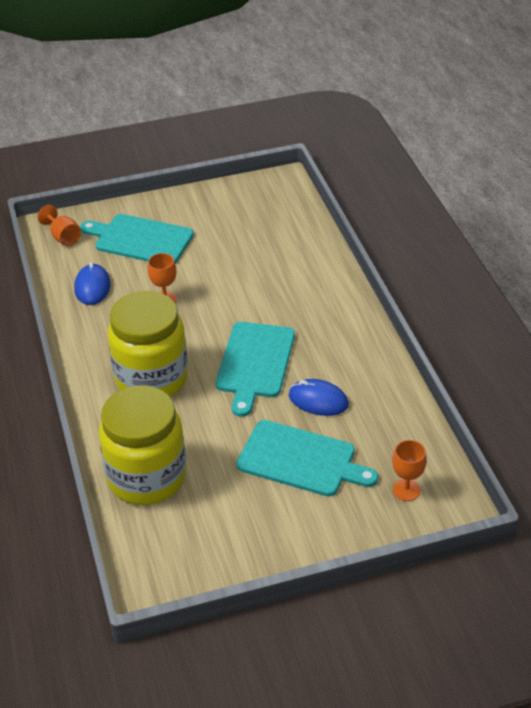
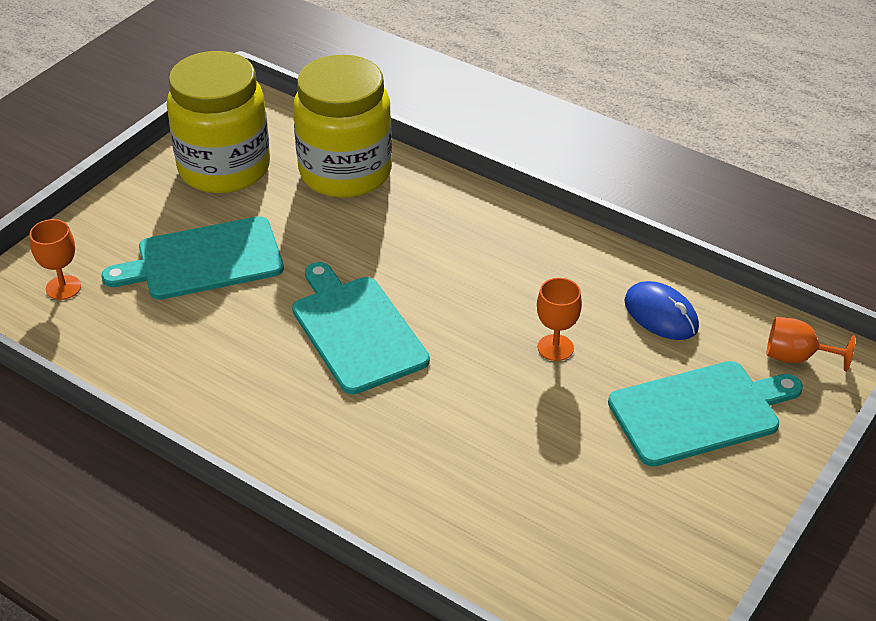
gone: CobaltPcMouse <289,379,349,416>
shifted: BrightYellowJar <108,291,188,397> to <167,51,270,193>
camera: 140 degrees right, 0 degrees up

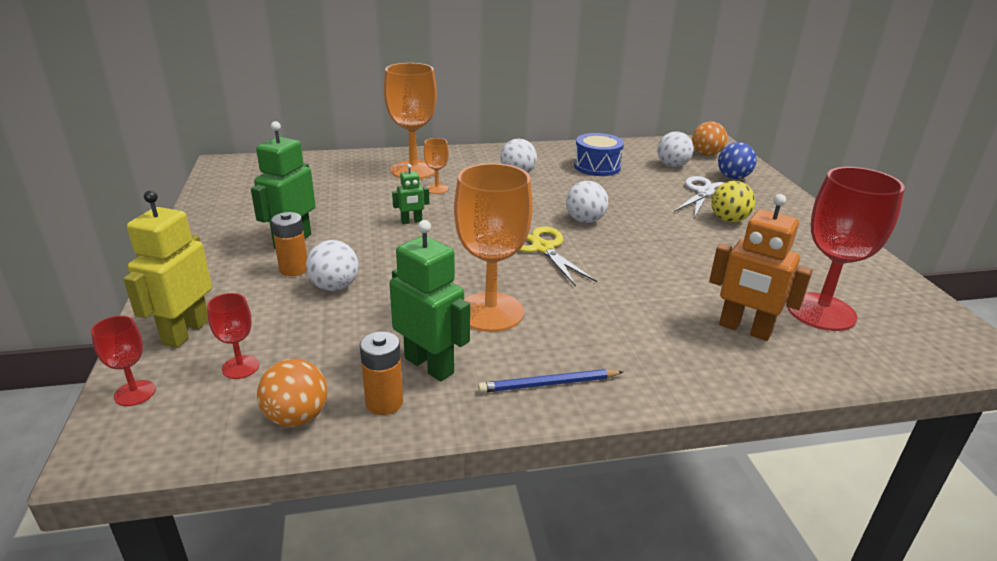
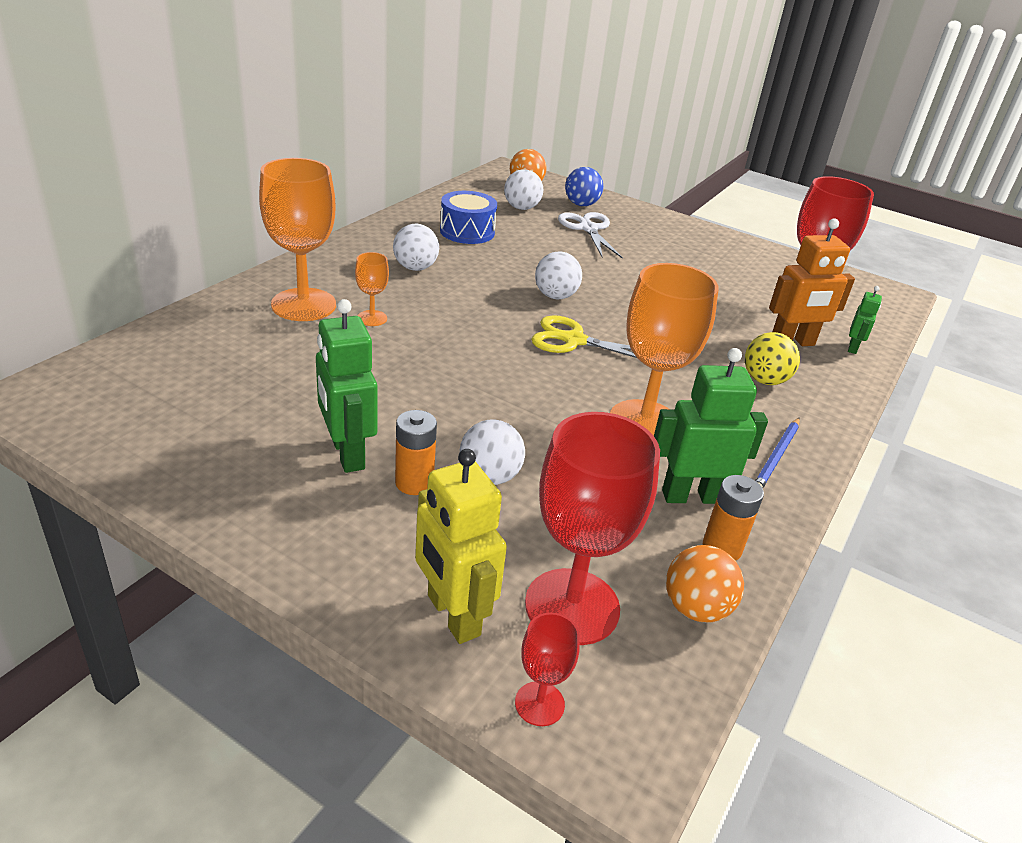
shifted: GreenRobotFigure <392,164,429,224> to <848,286,882,354>; BrightYellowBall <711,181,755,223> to <745,332,800,385>
scaled: RedChalice <207,293,259,379> = <525,412,660,645> x2.14
camera: 50 degrees left, 5 degrees up

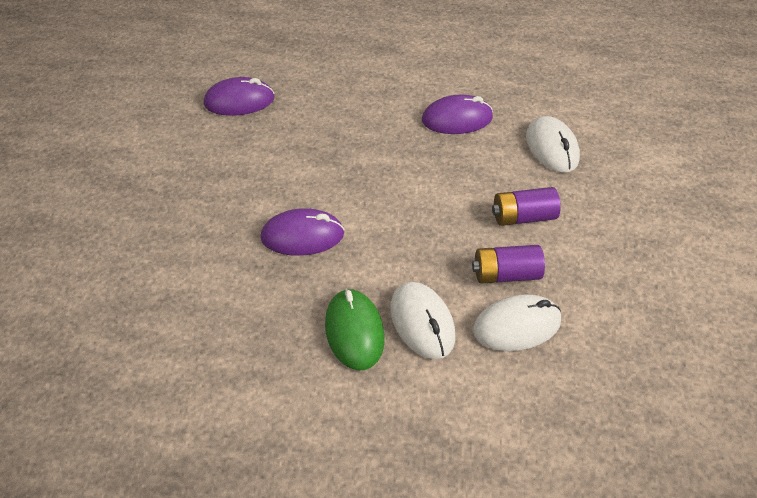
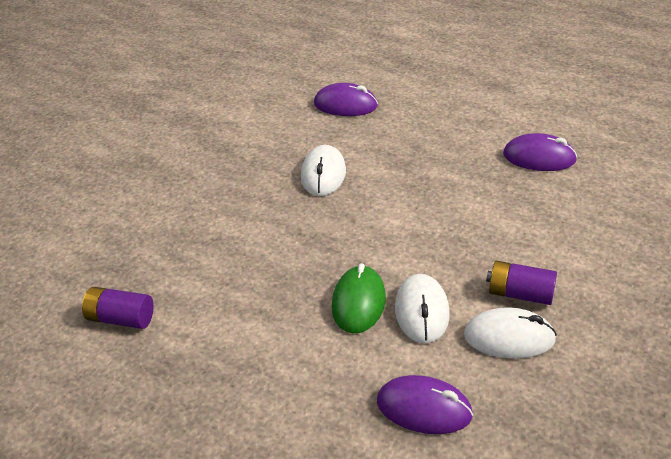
shifted: PurplePcMouse <261,208,345,256> to <377,375,473,434>; PurpleBattery <492,187,561,226> to <82,287,154,329>; WhitePcMouse <526,116,580,173> to <301,145,346,196>
camera: 25 degrees right, 10 degrees down

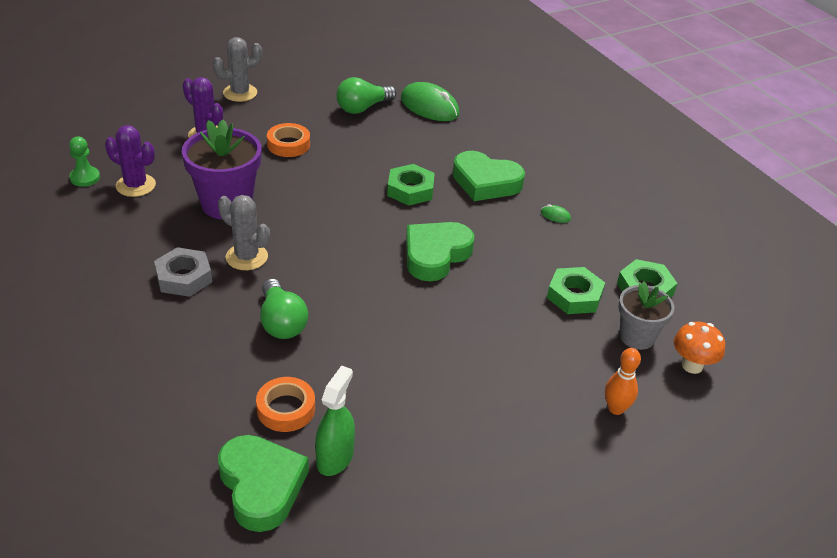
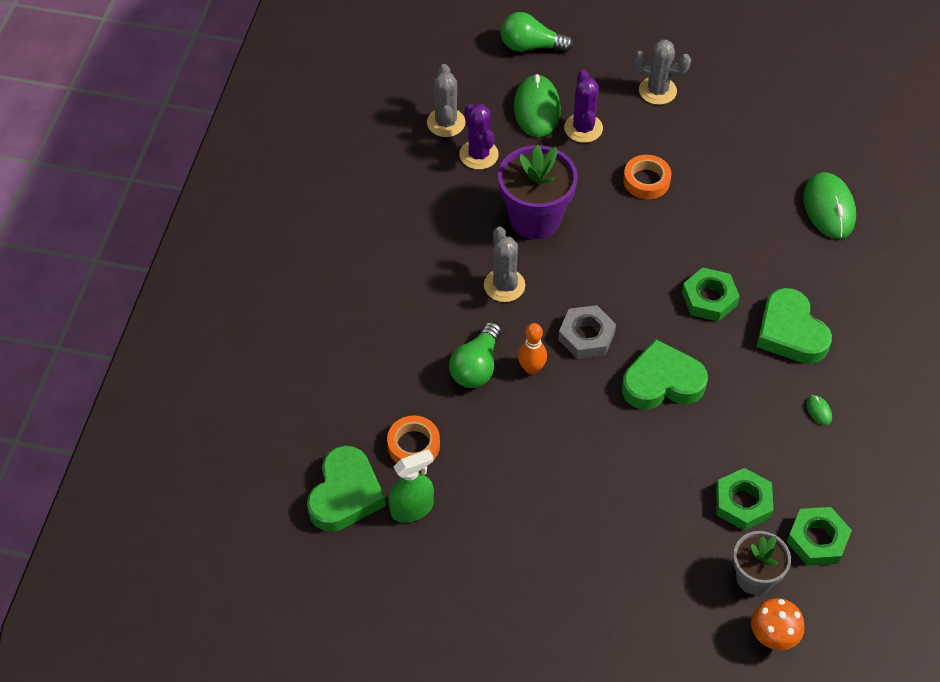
new: GreenPcMouse <514,74,561,137>
shifted: AshGreyHexNut <154,247,212,297> to <558,305,616,359>; GreenLightbulb <336,77,396,114> to <501,12,574,52>; OrangeColouredBowlingPin <605,348,641,415> to <518,323,547,374>
swapped: GreenChessPawn <69,137,100,187> to AshGreySaguaroCactus <427,64,465,137>
camera: 45 degrees right, 15 degrees up

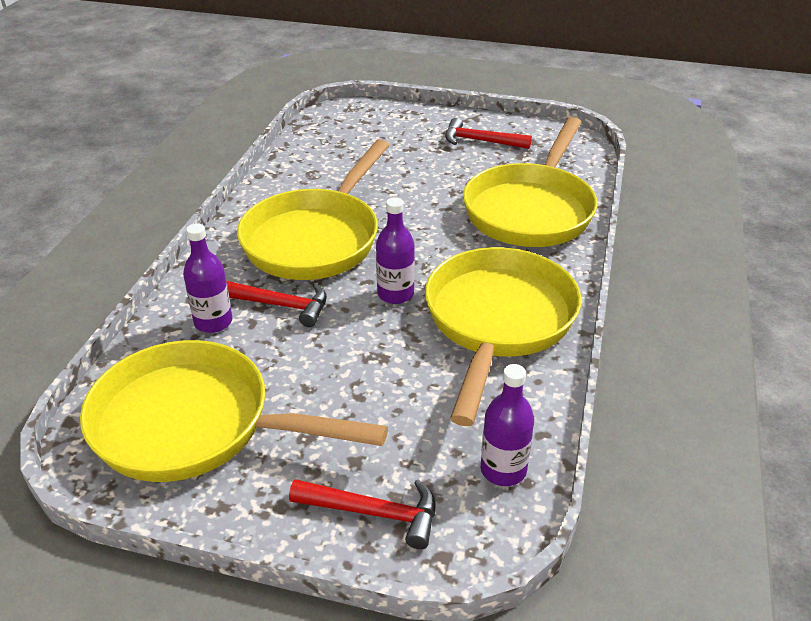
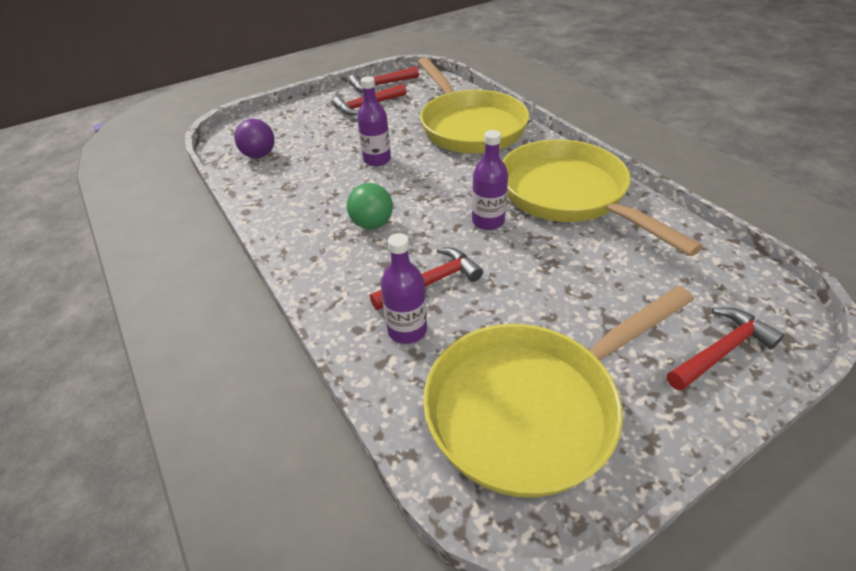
new: PurpleBall <234,119,275,158>; RedHammer <349,67,419,93>
shifted: PurpleDrinkBottle <481,364,534,486> to <357,76,391,166>
swapped: BrightYellowPan <237,139,389,280> to GreenBall <347,183,393,229>
camera: 45 degrees left, 5 degrees up

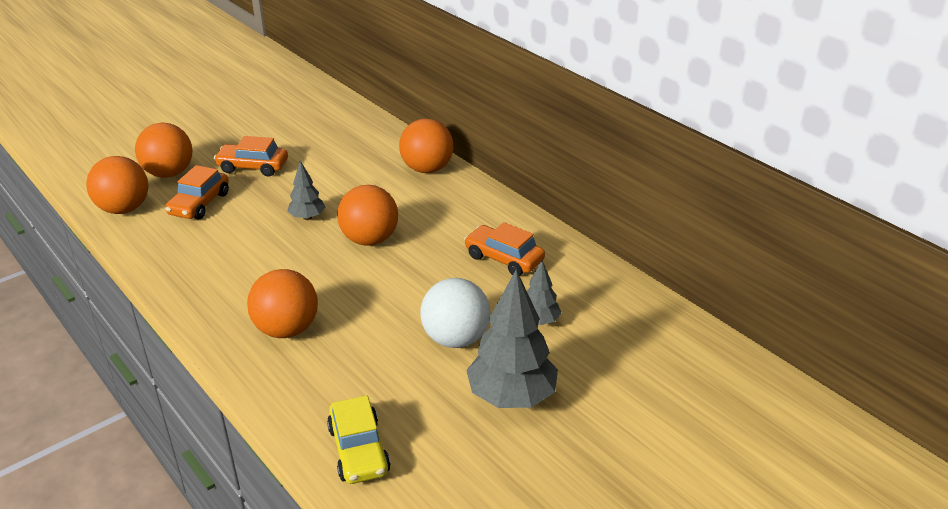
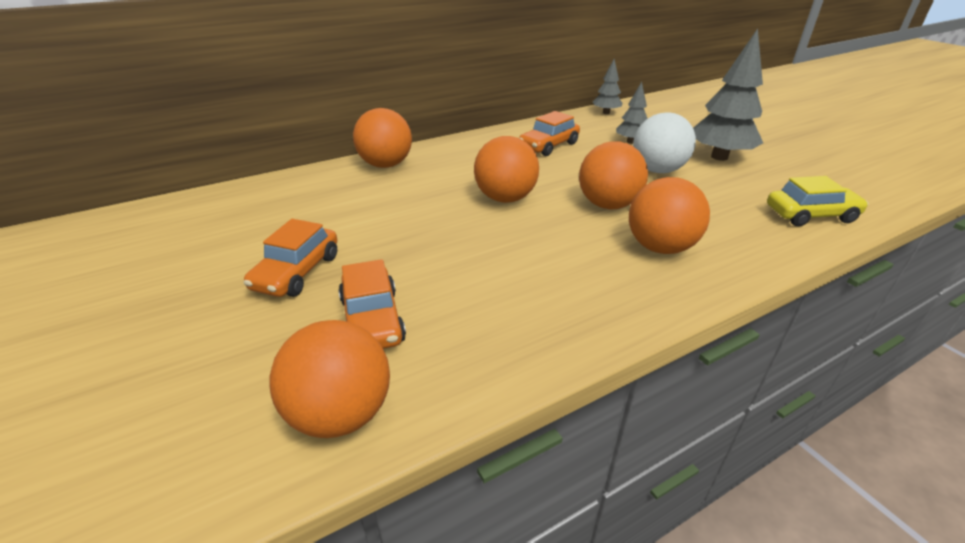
shifted: OrangeColouredBall <135,123,193,178> to <579,141,648,209>; AshGreyToyTree <287,161,326,220> to <593,59,623,114>
rotated: OrangeColouredAutomobile <165,165,229,219> = <338,259,406,349> 45 degrees clockwise
camera: 80 degrees left, 0 degrees up

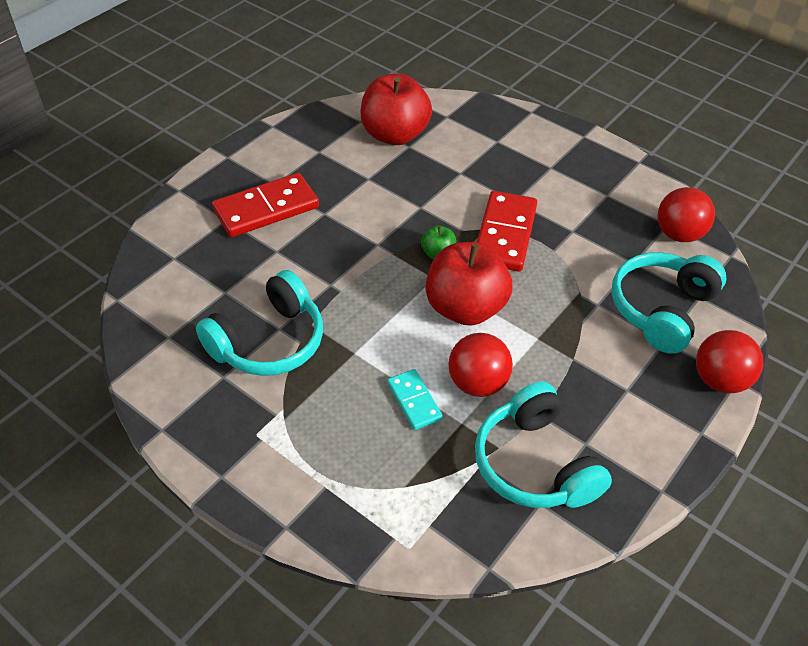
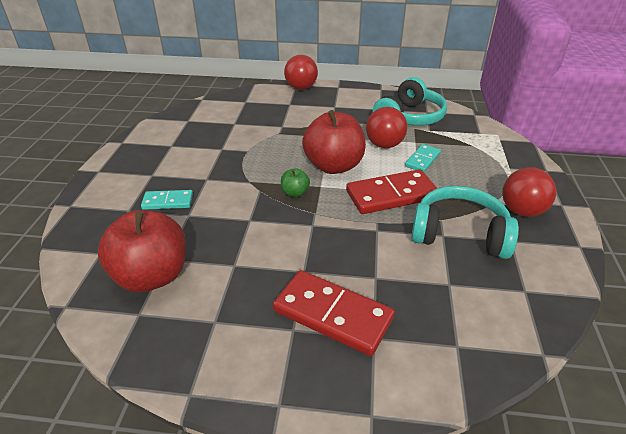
gone: TealOverEarHeadphones <612,252,726,354>
new: TealDominoTile <141,190,193,210>
shifted: RedDominoTile <477,191,537,272> to <346,169,438,214>; RedBall <658,187,715,242> to <502,167,556,217>
camera: 120 degrees left, 10 degrees down

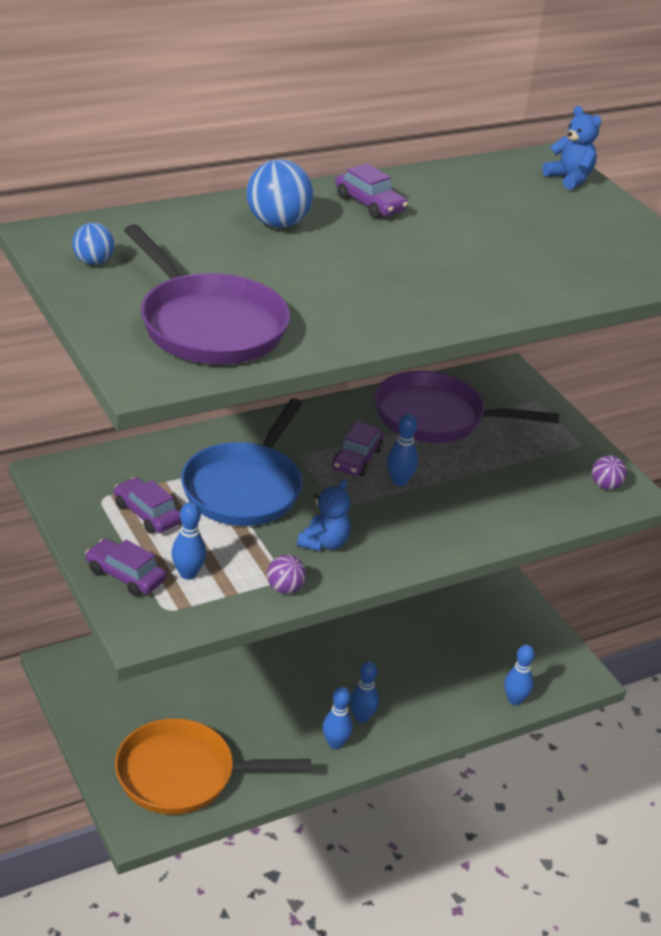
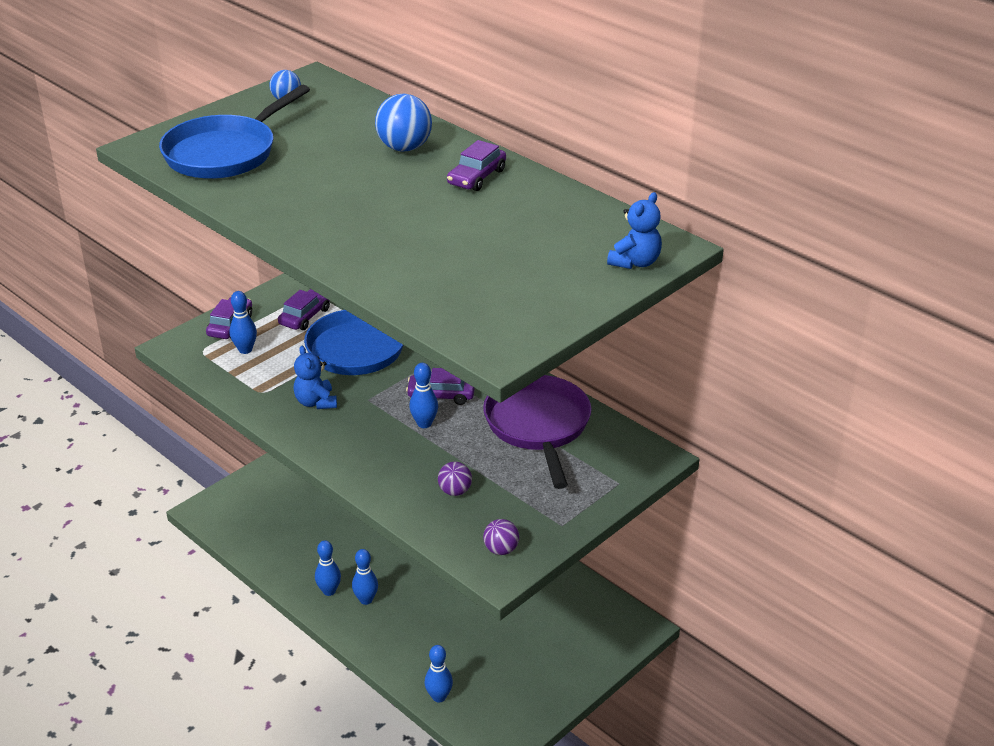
gone: OrangeColouredPan <115,718,311,815>
shifted: PurpleBall <267,555,306,594> to <438,462,472,496>
repainted: PurplePan <124,224,290,364> to CobaltPan <159,85,310,179>
rotated: CobaltTeddyBear <297,479,351,551> = <294,346,337,409> 60 degrees clockwise
camera: 75 degrees right, 0 degrees up

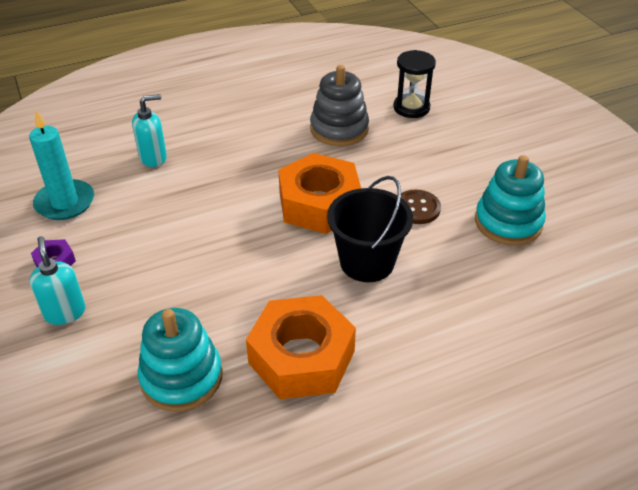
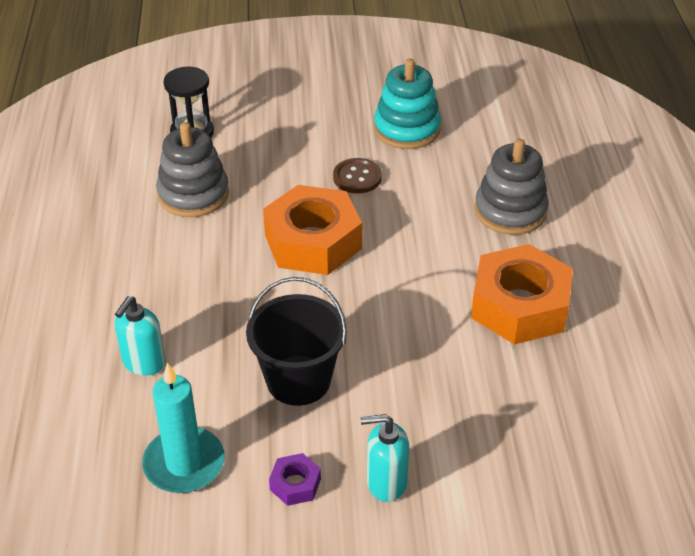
gone: TealStackingRings <138,308,222,412>
new: AshGreyStackingRings <475,139,549,235>
shifted: EbonySandBucket <327,176,413,282> to <246,277,347,406>
rotated: TealPumpBottle <132,94,167,167> = <115,296,166,376> 150 degrees counterclockwise
camera: 70 degrees left, 0 degrees up

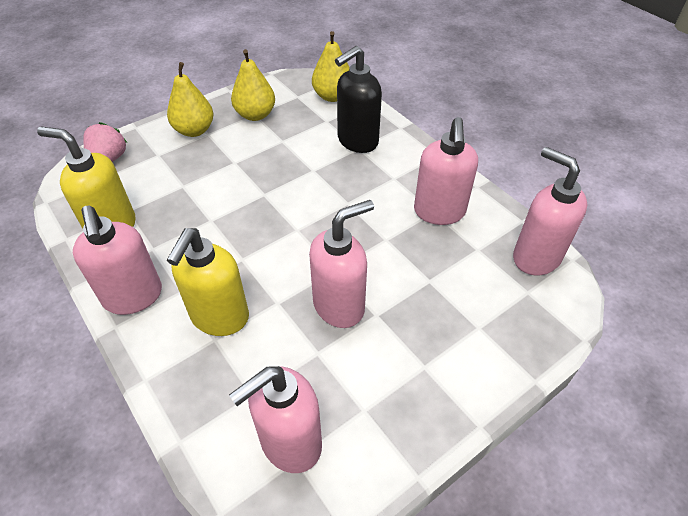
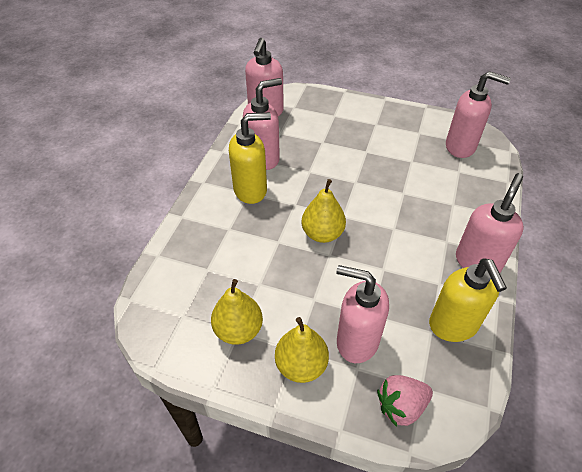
gone: EbonyPumpBottle <335,46,382,153>
shifted: BrightYellowPumpBottle <167,228,249,336> to <229,112,271,204>; RosePinkPumpBottle <309,200,374,328> to <336,265,389,363>; BrightYellowPear <312,31,350,102> to <302,179,346,243>
camera: 125 degrees left, 0 degrees up

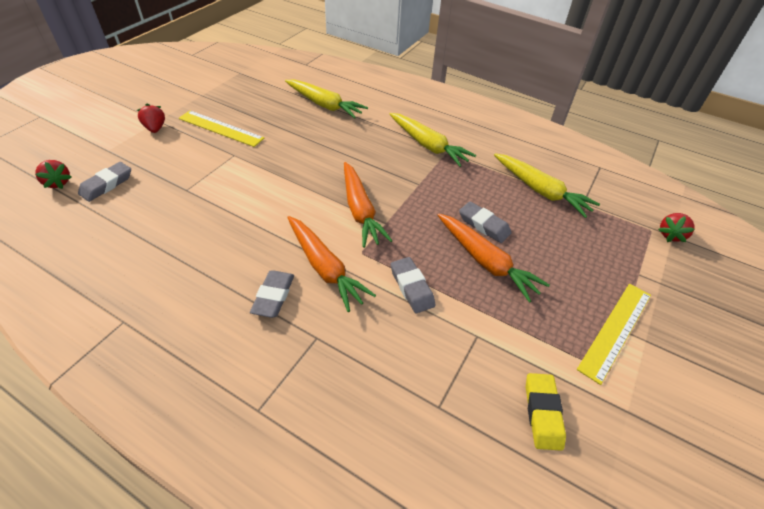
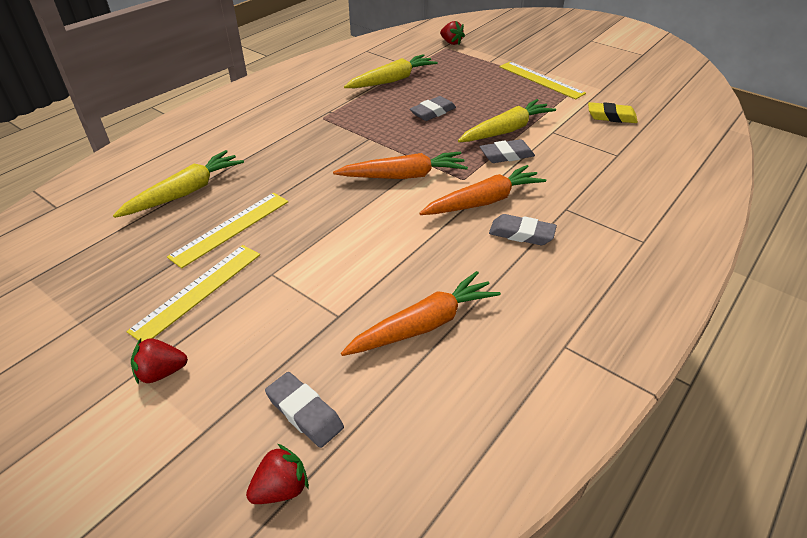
new: BrightYellowRuler <167,193,288,268>
shifted: BrightYellowCarrot <389,113,476,167> to <458,99,556,142>; OrangeColouredCarrot <438,213,550,303> to <341,271,501,356>
camera: 80 degrees left, 5 degrees down

